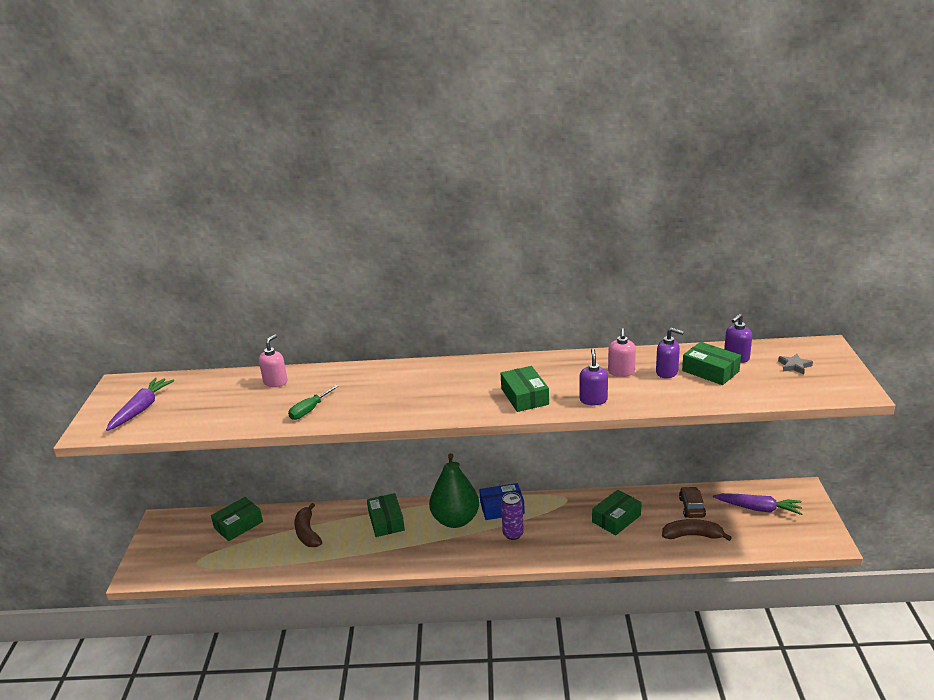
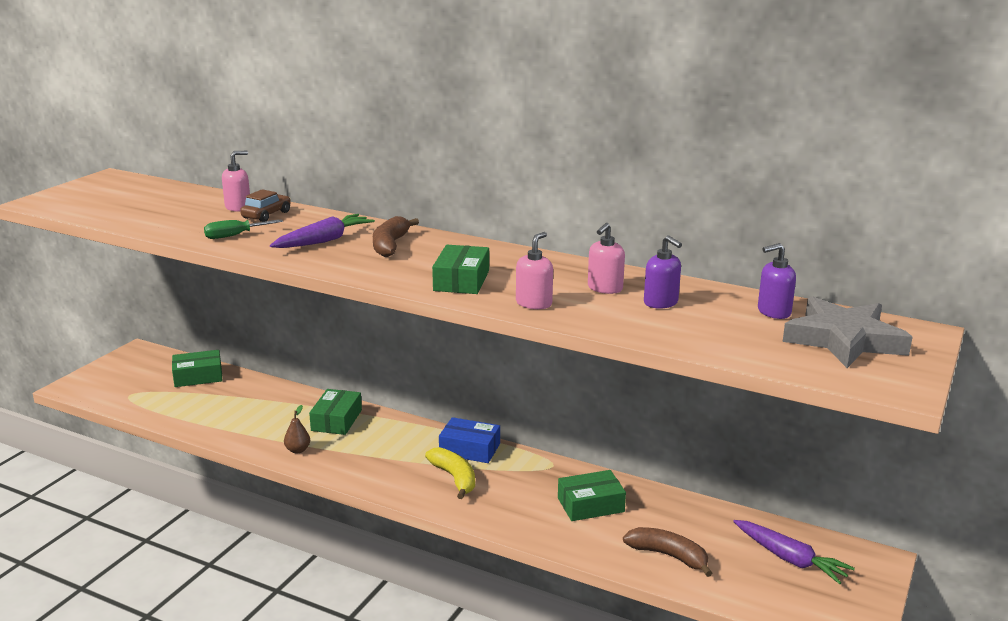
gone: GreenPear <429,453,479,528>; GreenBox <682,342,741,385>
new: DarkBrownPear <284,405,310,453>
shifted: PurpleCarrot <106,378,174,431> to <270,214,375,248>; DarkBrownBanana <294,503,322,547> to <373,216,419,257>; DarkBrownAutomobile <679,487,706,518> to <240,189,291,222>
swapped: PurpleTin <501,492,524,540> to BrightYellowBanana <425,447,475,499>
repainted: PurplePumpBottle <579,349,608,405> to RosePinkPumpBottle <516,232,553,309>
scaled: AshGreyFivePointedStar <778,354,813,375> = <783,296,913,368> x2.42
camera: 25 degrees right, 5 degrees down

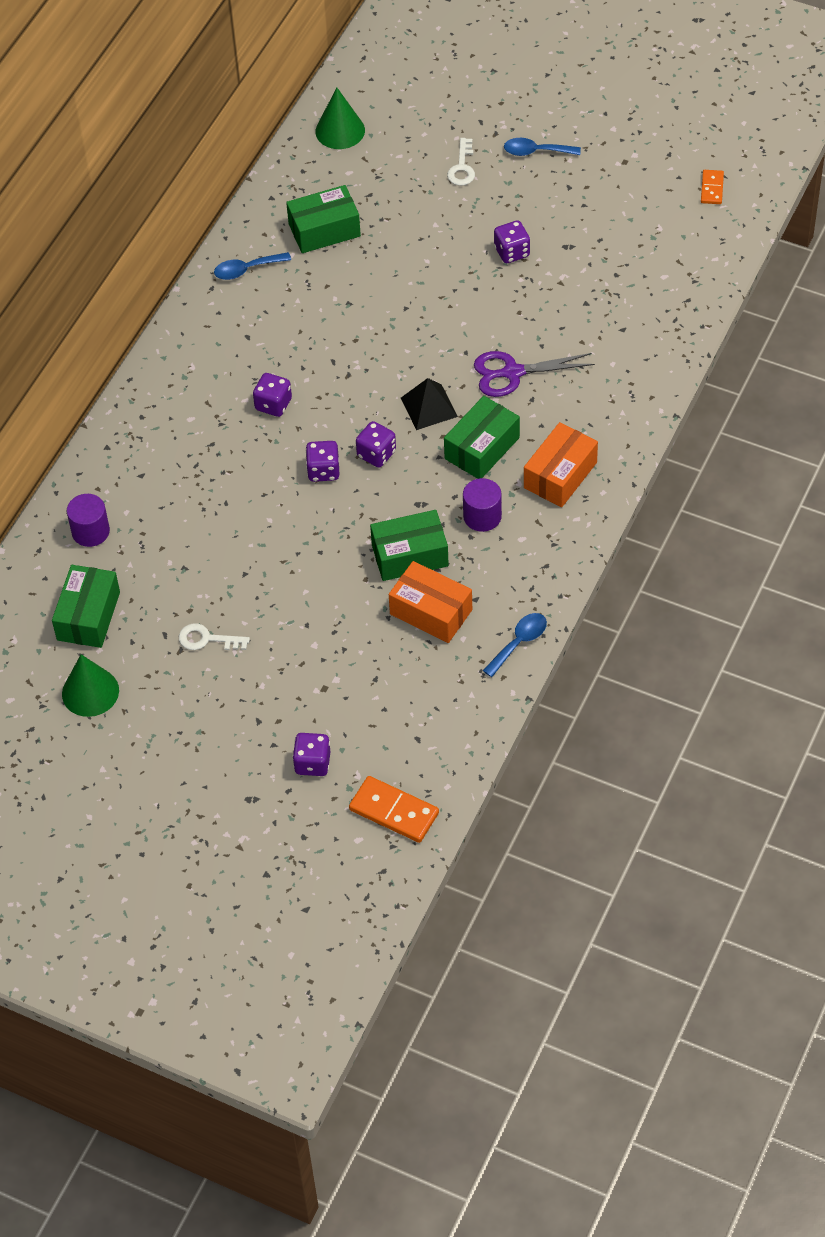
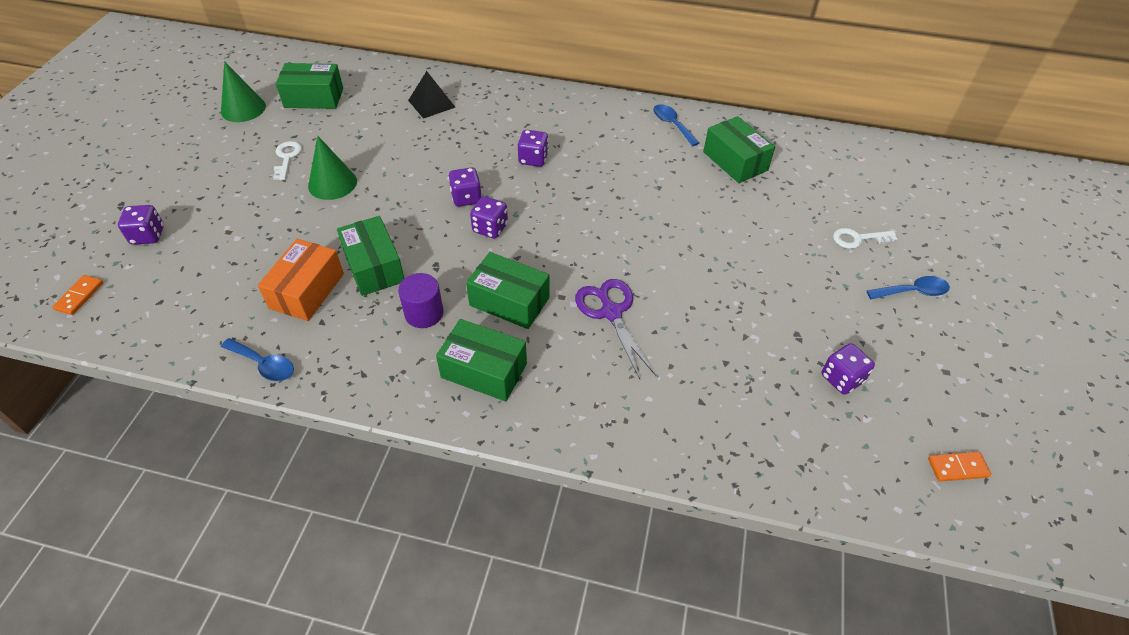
gone: PurpleCylinderShape <67,494,110,547>
shifted: GreenSolidCone <315,88,365,149> to <308,136,357,200>; EbonyPyramidShape <401,378,458,430> to <408,71,455,119>; PurpleGameDie <494,220,530,263> to <822,343,875,394>
repainted: OrangeColouredBox <524,422,598,507> to GreenBox <436,319,527,401>
rotated: CobaltTablespoon <504,138,581,156> = <867,276,950,299> 90 degrees clockwise
scaled: OrangeColouredDominoTile <349,776,439,843> = <52,275,104,315> x0.59
camera: 75 degrees right, 5 degrees down

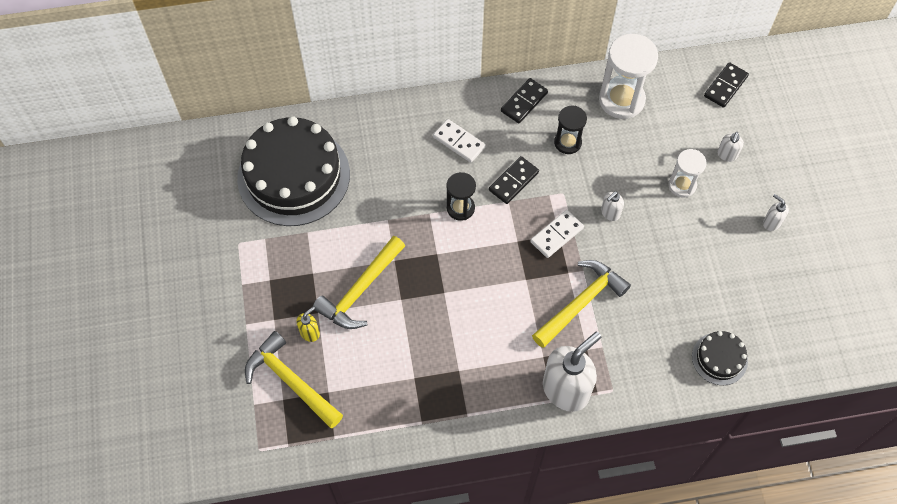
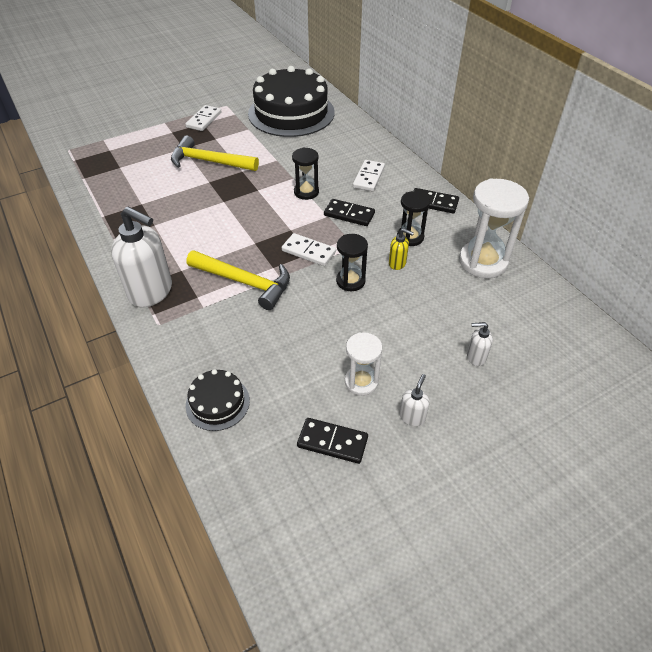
gone: BrightYellowHammer <245,331,343,428>
new: WhiteDominoTile <185,105,222,131>
shifted: BrightYellowPumpBottle <296,306,320,342> to <389,228,414,270>; WhiteSandTimer <668,149,707,197> to <345,332,382,396>; EbonyDominoTile <704,62,749,108> to <297,418,368,464>
swapped: WhitePumpBottle <601,191,624,221> to EbonySandTimer <336,234,368,291>
camera: 70 degrees right, 15 degrees down

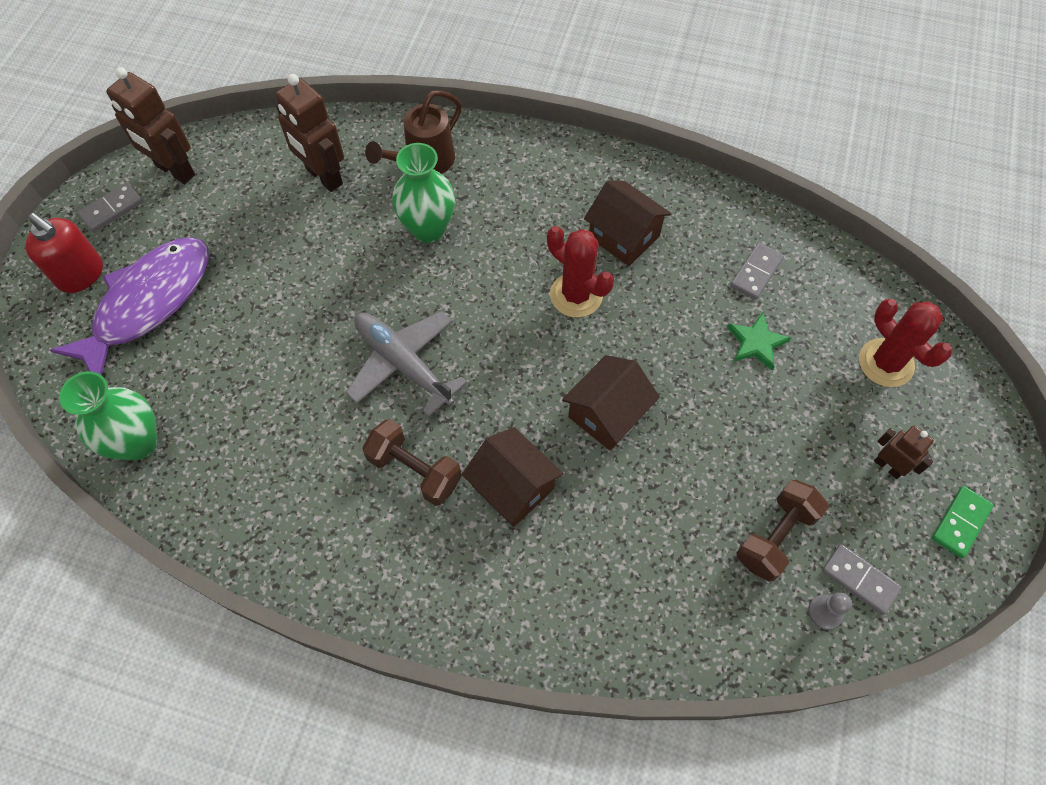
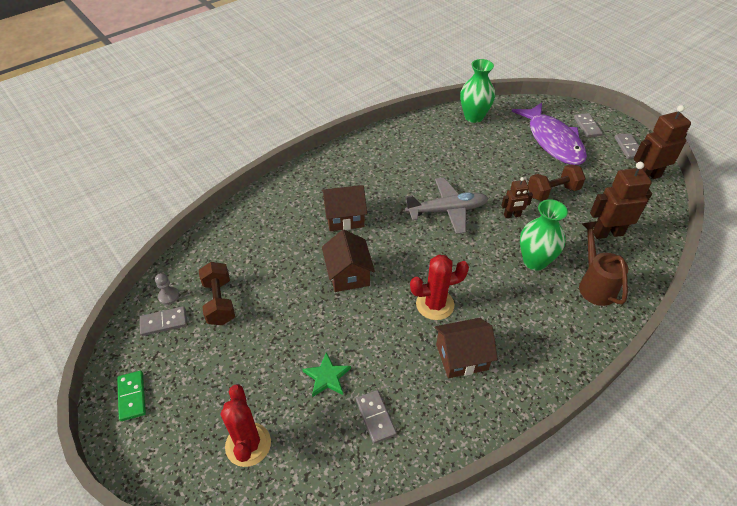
shifted: DarkBrownFreeWeight <362,419,462,506> to <528,164,586,201>; DarkBrownRobotFigure <874,426,934,479> to <501,177,533,218>
swapped: RedPumpBottle <25,213,103,293> to AshGreyDominoTile <574,113,603,137>
rotated: RedSaguaroCactus <859,299,952,387> = <221,384,271,467> 75 degrees clockwise
camera: 125 degrees right, 15 degrees down

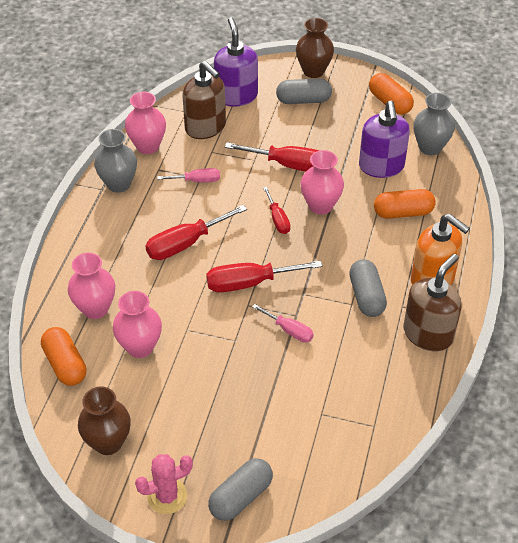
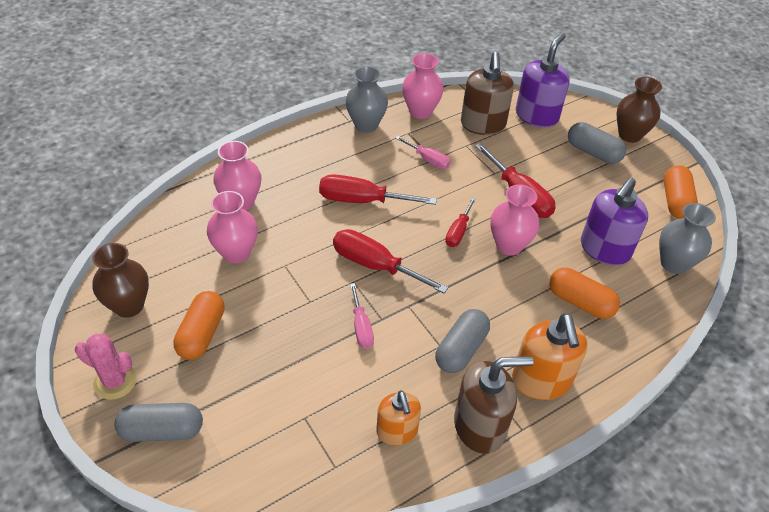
new: OrangeColouredPumpBottle <376,391,421,446>
shifted: OrangeColouredPillShape <41,327,86,386> to <173,291,225,360>
camera: 40 degrees right, 0 degrees up

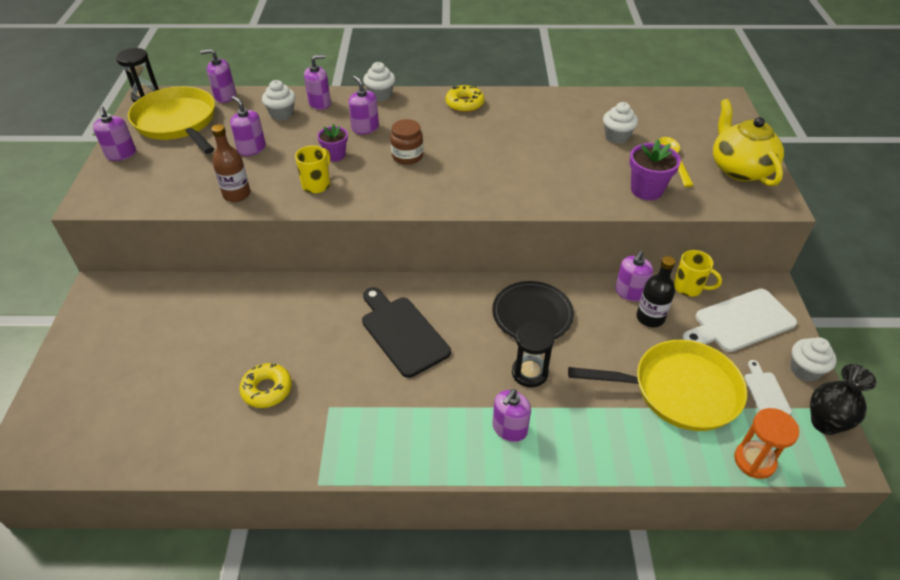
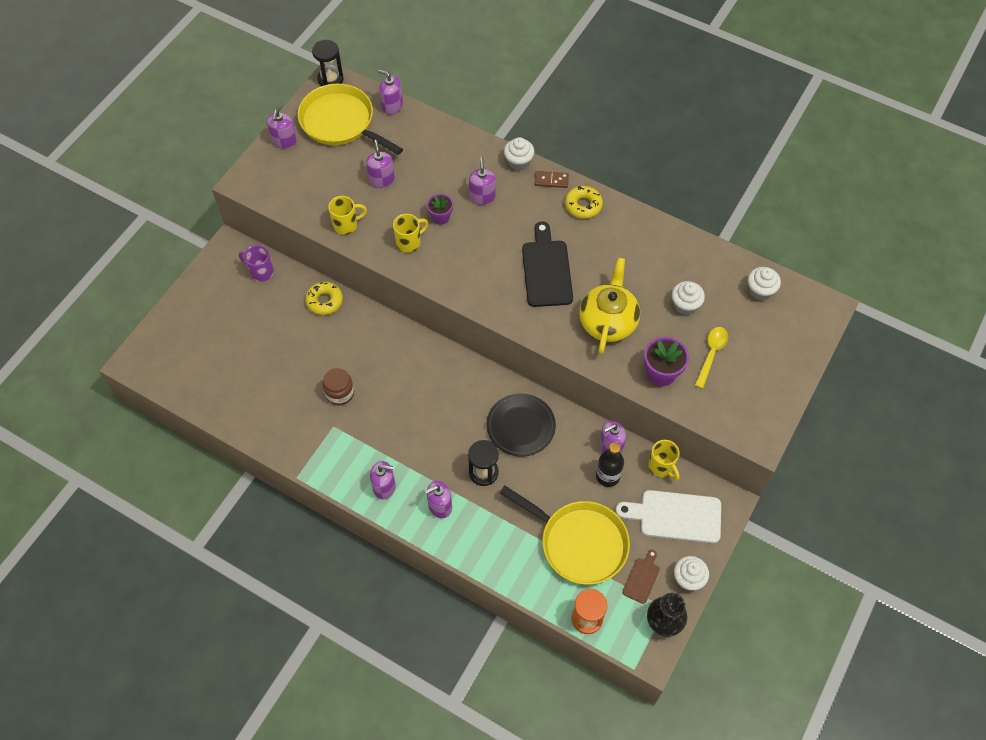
new: PurpleTeaMug <239,245,274,282>; DarkBrownDominoTile <535,171,569,188>
shifted: BrightYellowGlazedDonut <239,363,292,408> to <305,282,343,315>; WhiteCupcake <262,80,296,121> to <748,267,781,300>; PurplePumpBottle <304,54,331,110> to <370,461,396,499>; EbonyCuttingBoard <362,287,451,378> to <522,221,573,307>; DarkBrownJar <390,119,423,165> to <323,368,354,405>; BrightYellowTeapot <713,99,784,186> to <579,258,640,354>
swapped: DarkBrownDrinkBottle <211,124,251,202> to BrightYellowTeaMug <328,196,367,235>
repainted: WhiteCuttingBoard <744,360,792,415> to DarkBrownCuttingBoard <622,550,660,604>
rotated: BrightYellowPan <128,86,215,154> = <298,84,403,155> 45 degrees counterclockwise
camera: 30 degrees right, 15 degrees up

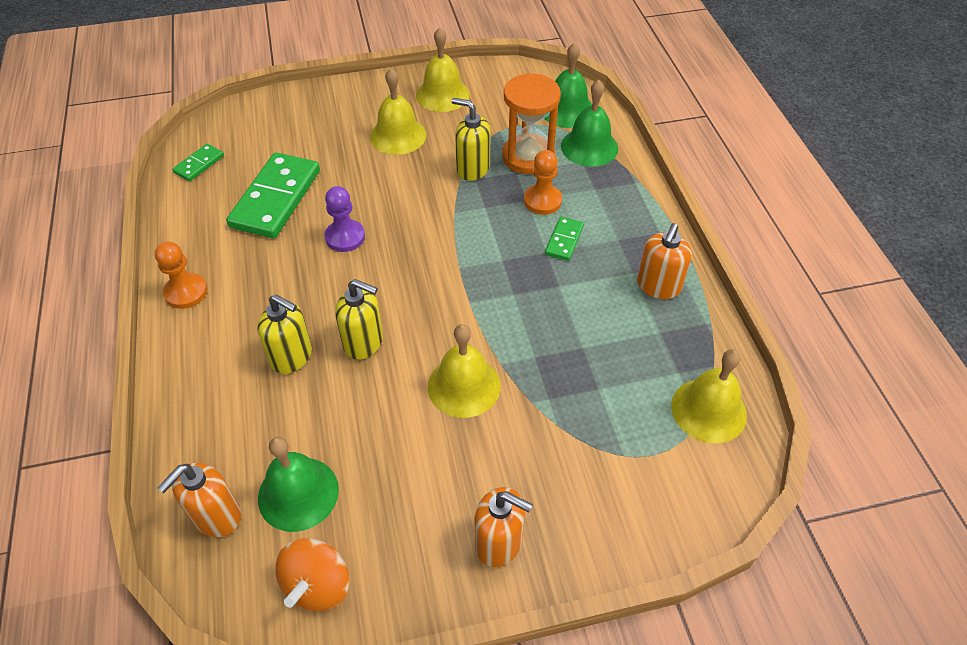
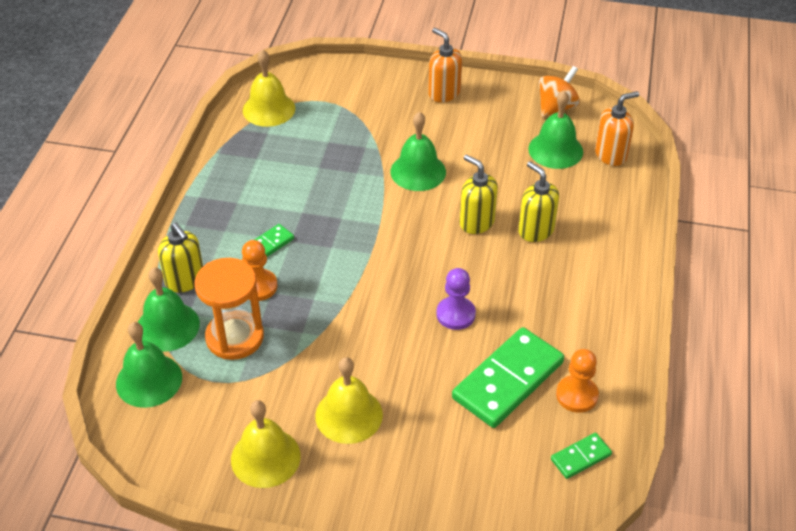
gone: OrangeColouredPumpBottle <637,223,692,299>
shifted: OrangeColouredChessPawn <155,241,207,309> to <556,349,599,413>; BrightYellowPumpBottle <451,98,490,181> to <158,222,203,293>
repainted: BrightYellowHandBell <428,324,501,418> to GreenHandBell <391,112,446,191>
camera: 155 degrees left, 5 degrees down

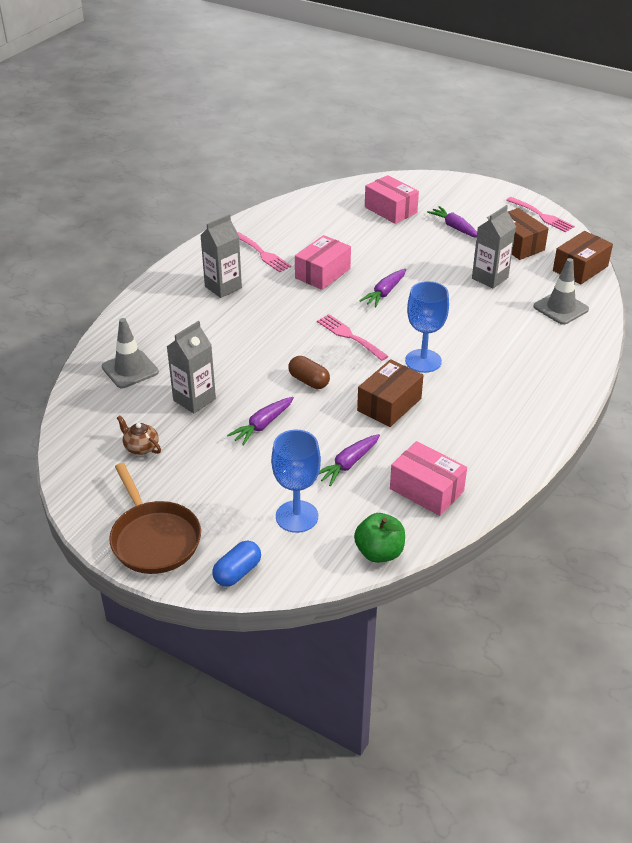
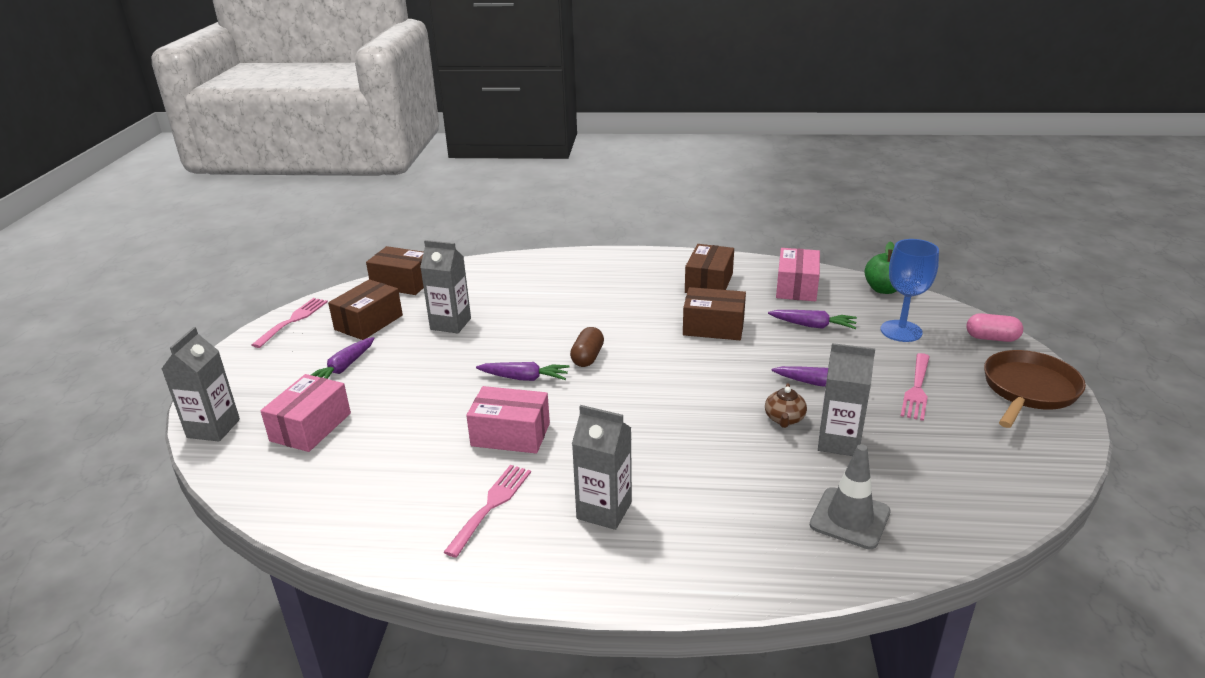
gone: CobaltChalice <405,281,449,373>; AshGreyTrafficCone <533,258,589,325>
new: AshGreyMilkCarton <162,327,240,442>; DarkBrownBox <685,244,734,293>
shifted: DarkBrownTeapot <117,416,161,455> to <765,383,807,428>; DarkBrownPillShape <288,356,330,389> to <570,327,604,367>; RosePinkTableFork <317,314,389,361> to <901,353,930,421>
repainted: CobaltPillShape <212,540,261,587> to RosePinkPillShape <966,313,1023,342>
camera: 115 degrees left, 10 degrees down

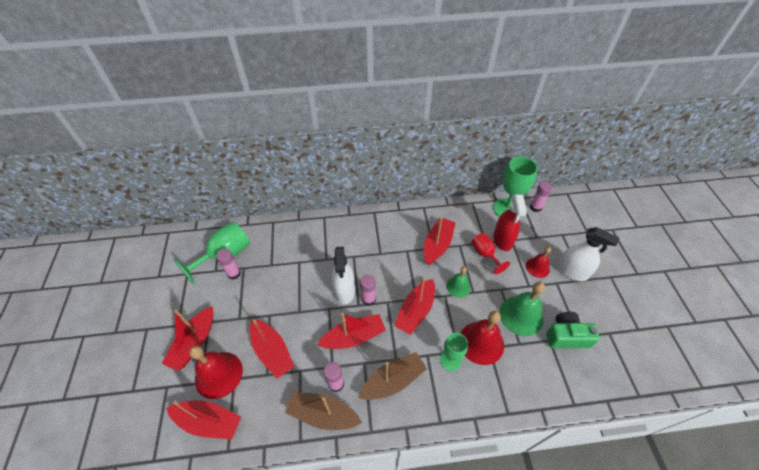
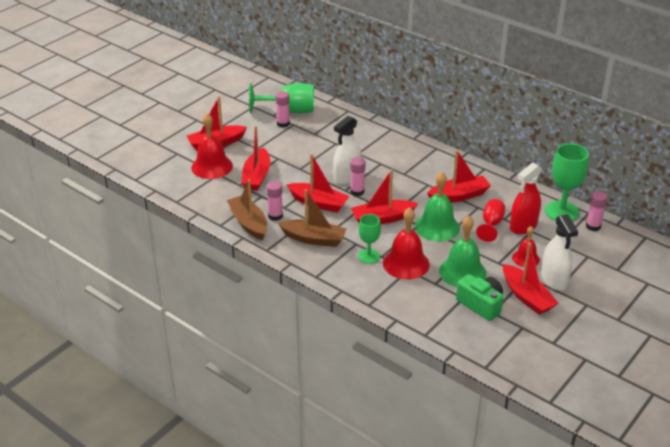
shifted: RedToyBoat <166,400,241,440> to <503,243,559,315>
scaled: GreenHandBell <446,267,471,298> = <415,172,460,242> x1.69
camera: 45 degrees right, 15 degrees down

